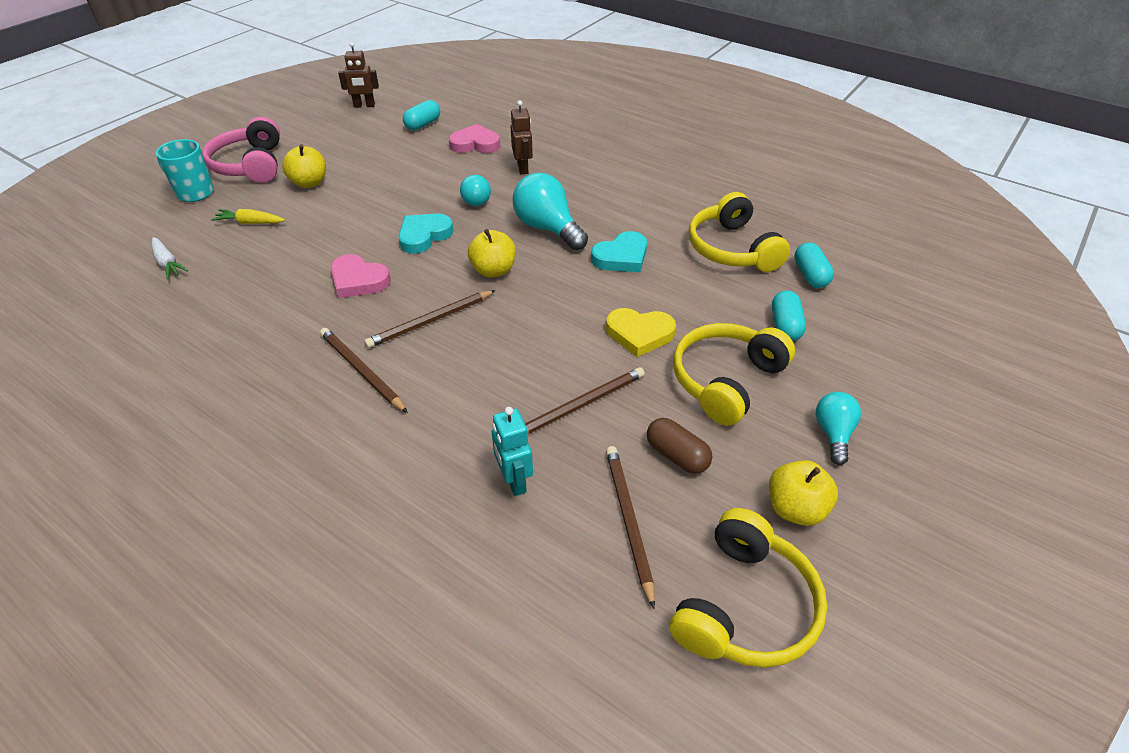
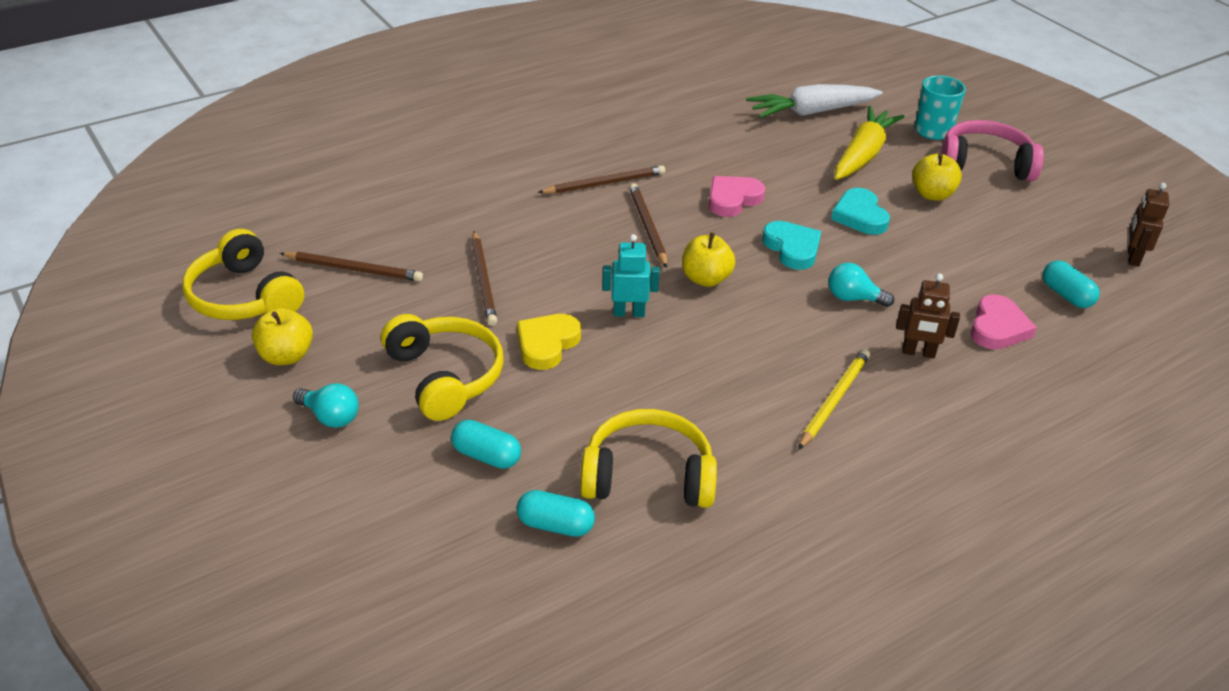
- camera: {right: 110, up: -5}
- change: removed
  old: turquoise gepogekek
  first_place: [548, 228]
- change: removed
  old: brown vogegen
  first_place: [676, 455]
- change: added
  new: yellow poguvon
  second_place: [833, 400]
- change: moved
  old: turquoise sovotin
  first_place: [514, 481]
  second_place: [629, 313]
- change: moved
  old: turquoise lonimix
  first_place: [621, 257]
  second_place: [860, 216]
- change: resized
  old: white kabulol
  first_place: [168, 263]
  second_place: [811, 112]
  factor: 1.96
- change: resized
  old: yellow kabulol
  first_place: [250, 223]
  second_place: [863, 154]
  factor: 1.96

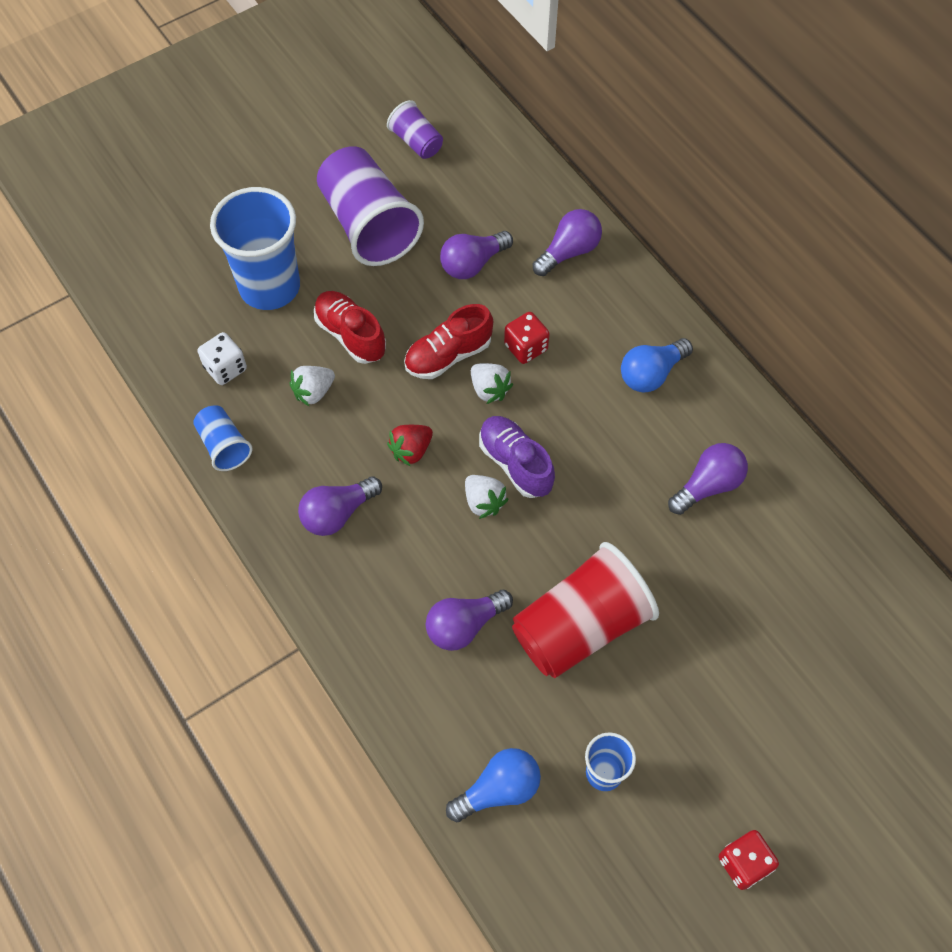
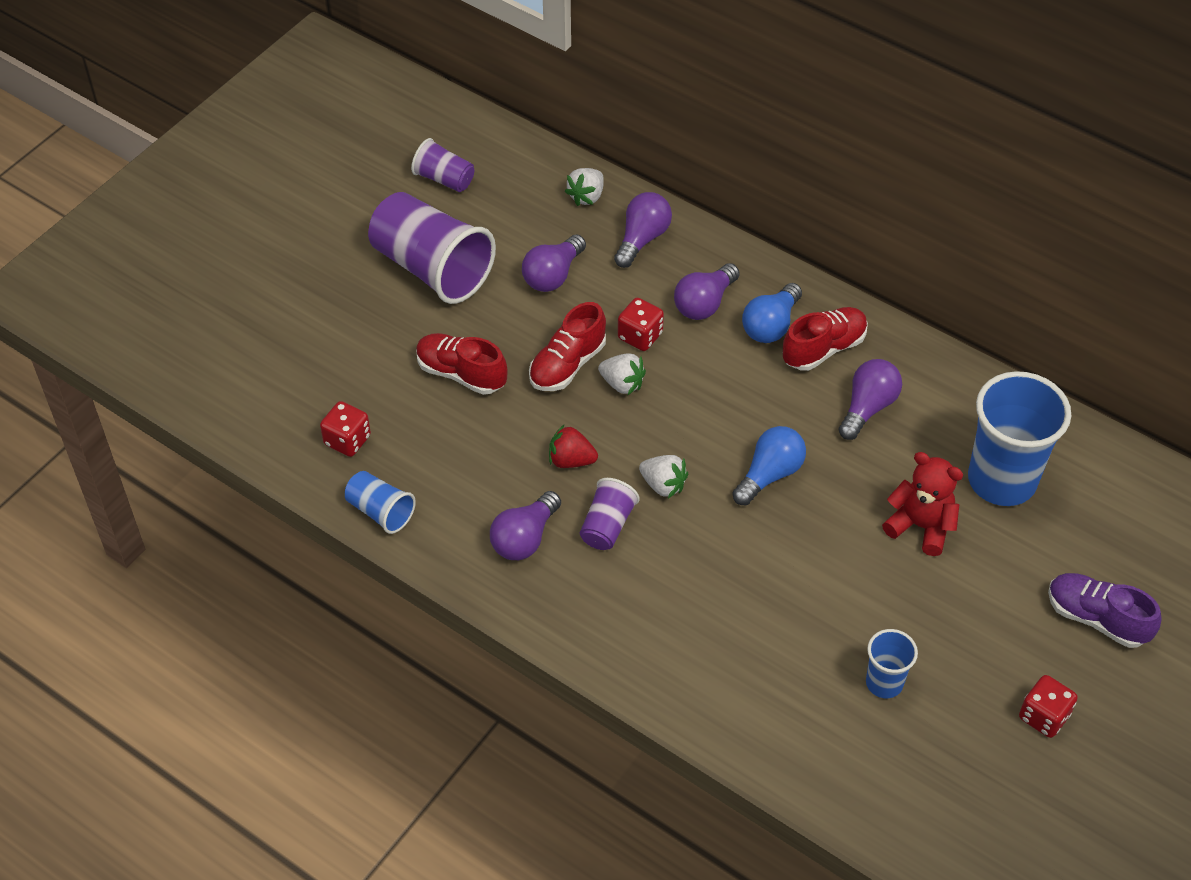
- camera: {right: -20, up: -10}
- change: removed
  old: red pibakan
  first_place: [580, 626]
- change: added
  new: purple pibakan
  second_place: [607, 525]
- change: added
  new: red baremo
  second_place: [823, 349]
- change: added
  new: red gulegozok
  second_place: [921, 526]
- change: moved
  old: blue pibakan
  first_place: [269, 287]
  second_place: [1001, 480]
- change: moved
  old: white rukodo
  first_place: [313, 392]
  second_place: [586, 196]
- change: moved
  old: purple gepogekek
  first_place: [464, 625]
  second_place: [704, 303]
- change: moved
  old: blue gepogekek
  first_place: [498, 789]
  second_place: [770, 474]
- change: moved
  old: purple baremo
  first_place: [515, 463]
  second_place: [1096, 619]
- change: recoloured
  old: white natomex
  new: red natomex
  first_place: [225, 368]
  second_place: [347, 440]
- change: turned
  old: red rukodo
  first_place: [411, 450]
  second_place: [571, 460]
  degrees: 75

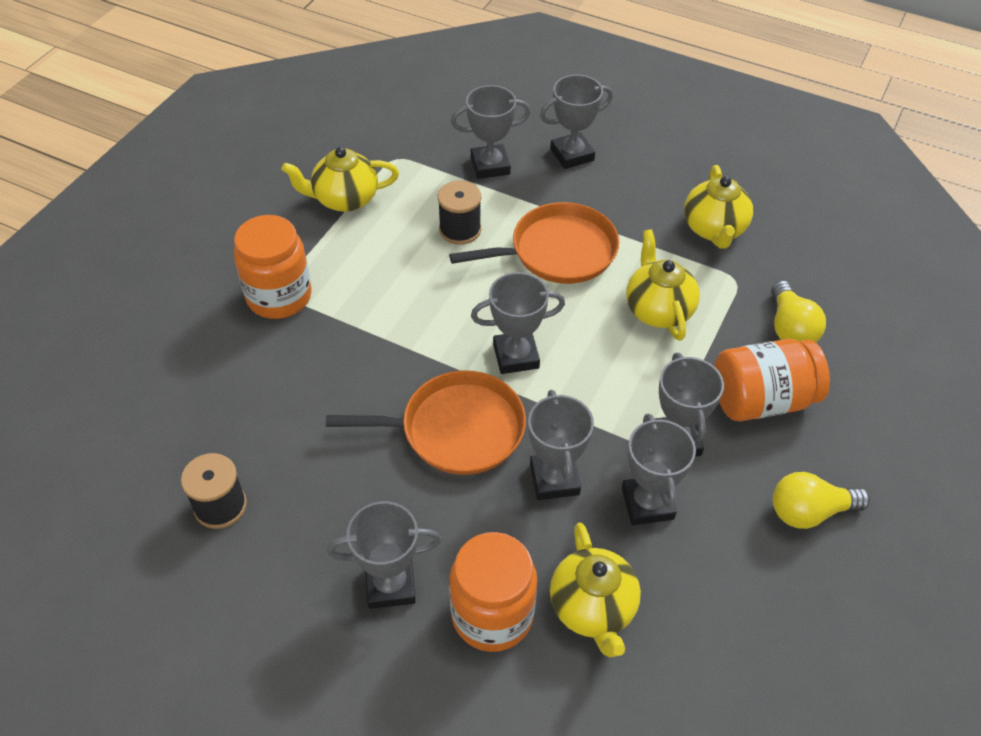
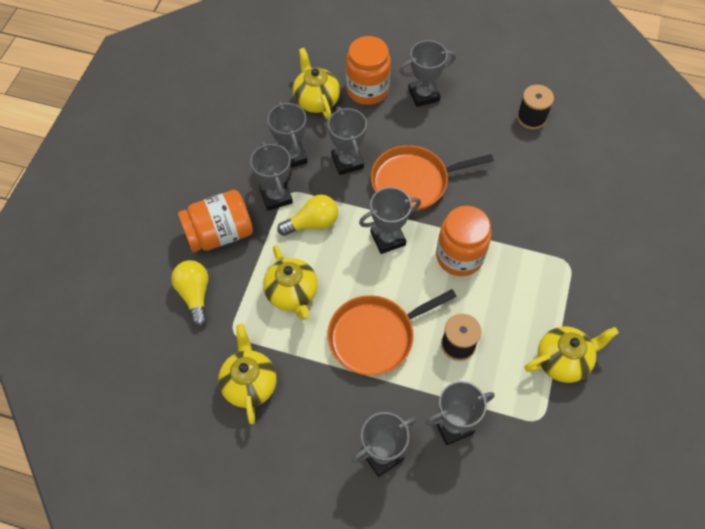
- camera: {right: 170, up: 10}
- change: moved
  old: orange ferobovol
  first_place: [279, 296]
  second_place: [459, 256]
- change: moved
  old: yellow gepogekek
  first_place: [809, 512]
  second_place: [312, 223]

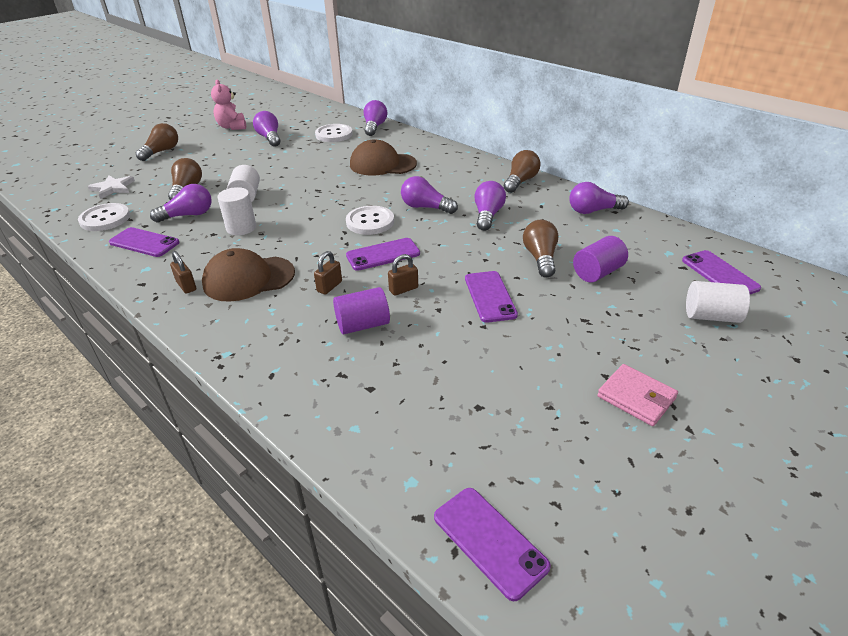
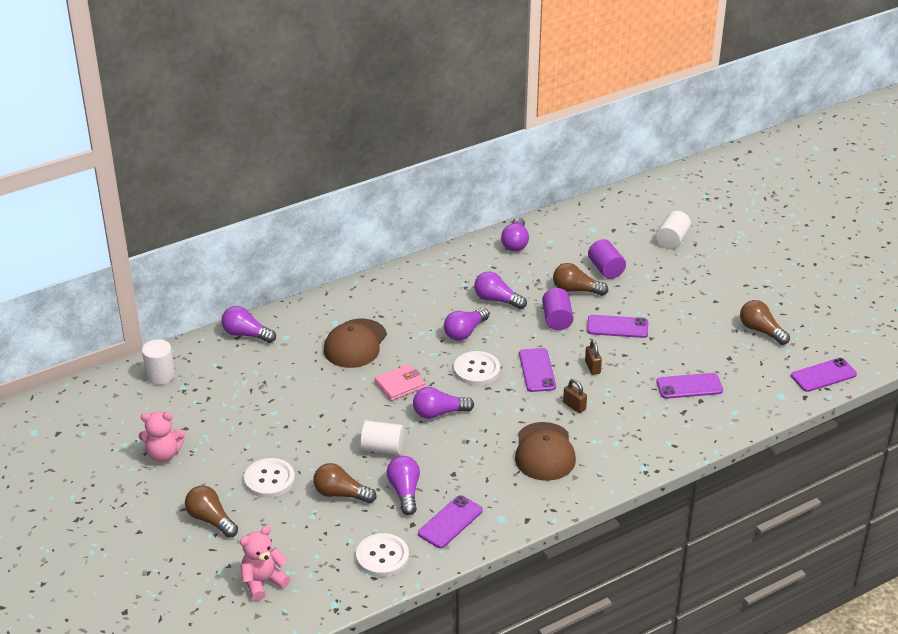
- camera: {right: -75, up: 0}
- change: removed
  old: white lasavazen
  first_place: [113, 188]
- change: removed
  old: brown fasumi
  first_place: [186, 286]
- change: added
  new: pink gulegozok
  second_place: [263, 582]
- change: moved
  old: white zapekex
  first_place: [241, 228]
  second_place: [160, 375]
- change: moved
  old: purple gepogekek
  first_place: [269, 138]
  second_place: [439, 413]
- change: moved
  old: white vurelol
  first_place: [334, 134]
  second_place: [269, 479]
- change: moved
  old: purple zapekex
  first_place: [363, 325]
  second_place: [557, 319]
- change: moved
  old: brown gepogekek
  first_place: [520, 181]
  second_place: [761, 330]
- change: moved
  old: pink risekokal
  first_place: [636, 397]
  second_place: [400, 385]
- change: moved
  old: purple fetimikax
  first_place: [719, 274]
  second_place: [689, 386]

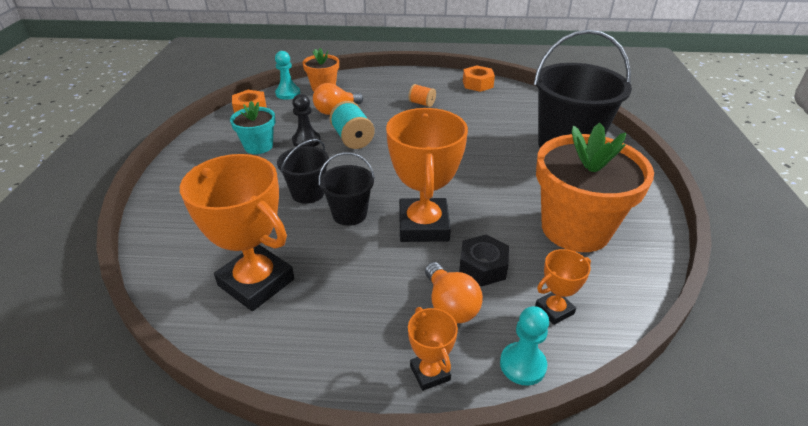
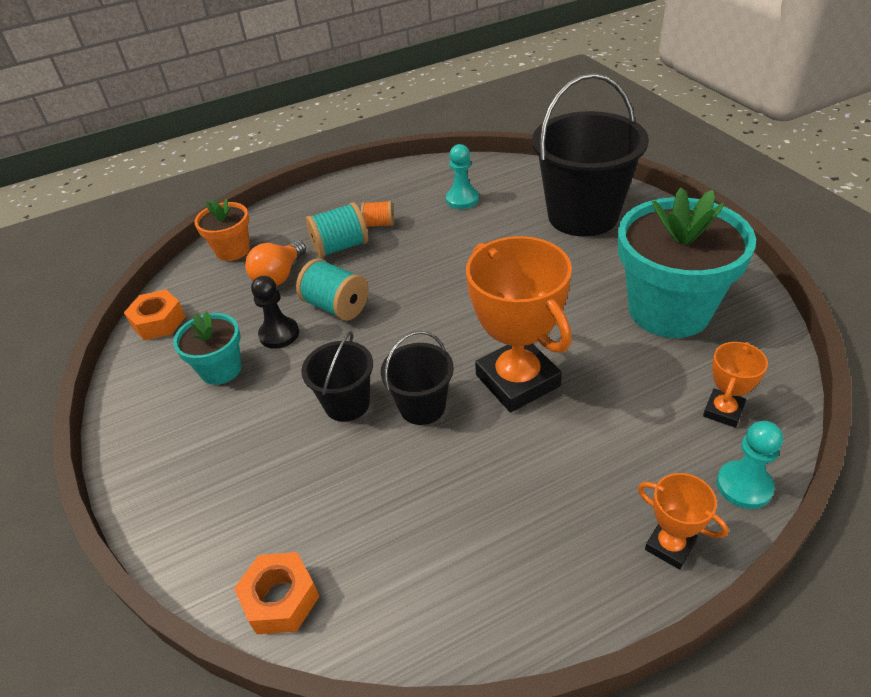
- camera: {right: -25, up: 5}
- change: removed
  old: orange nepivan
  first_place: [256, 282]
- change: removed
  old: orange gepogekek
  first_place: [450, 305]
- change: removed
  old: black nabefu
  first_place: [482, 267]
- change: added
  new: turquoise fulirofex
  second_place: [340, 247]
- change: moved
  old: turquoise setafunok
  first_place: [288, 93]
  second_place: [462, 199]
- change: moved
  old: orange nabefu
  first_place: [477, 84]
  second_place: [280, 599]
- change: recoloured
  old: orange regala
  new: turquoise regala
  first_place: [575, 229]
  second_place: [669, 310]

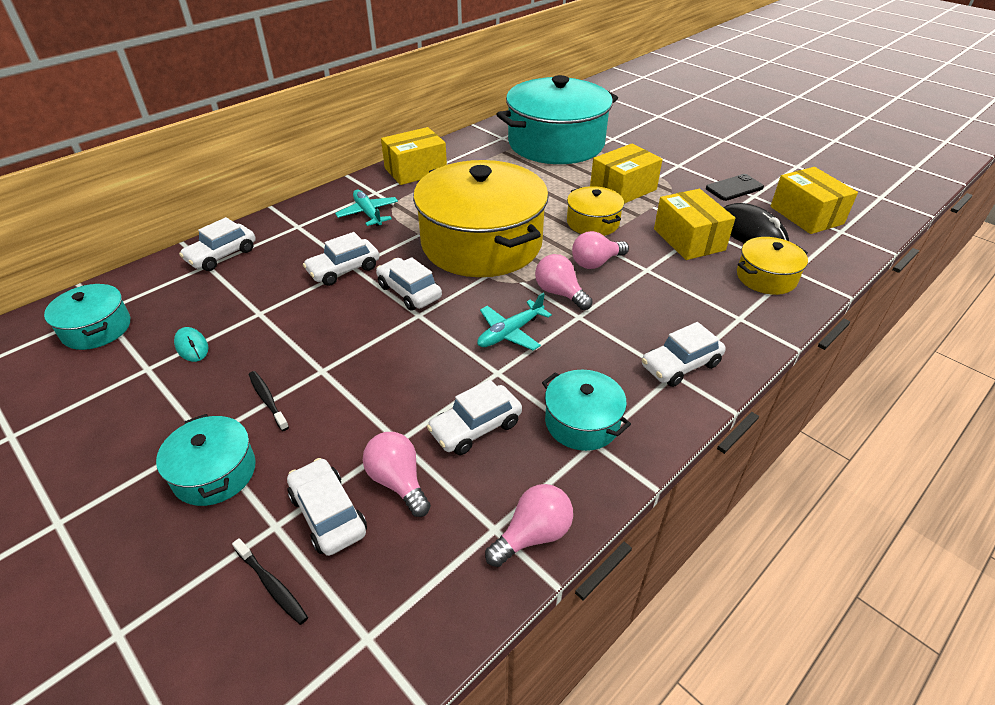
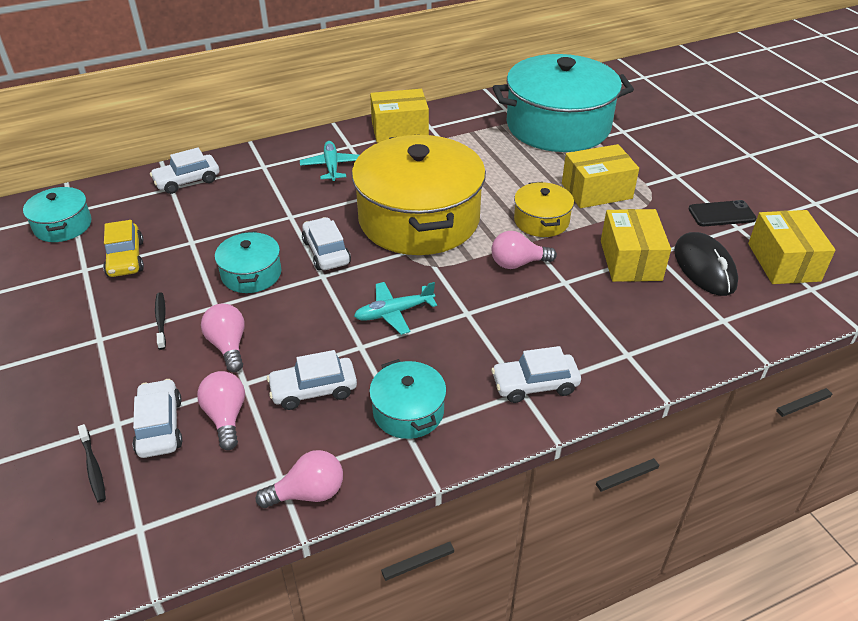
- camera: {right: 20, up: 0}
- change: removed
  old: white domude
  first_place: [344, 270]
- change: removed
  old: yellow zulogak
  first_place: [766, 277]
- change: moved
  old: turquoise zulogak
  first_place: [215, 473]
  second_place: [251, 274]
- change: moved
  old: pink gepogekek
  first_place: [560, 293]
  second_place: [228, 346]
- change: replaced
  old: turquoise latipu
  new: yellow domude
  first_place: [192, 346]
  second_place: [126, 259]

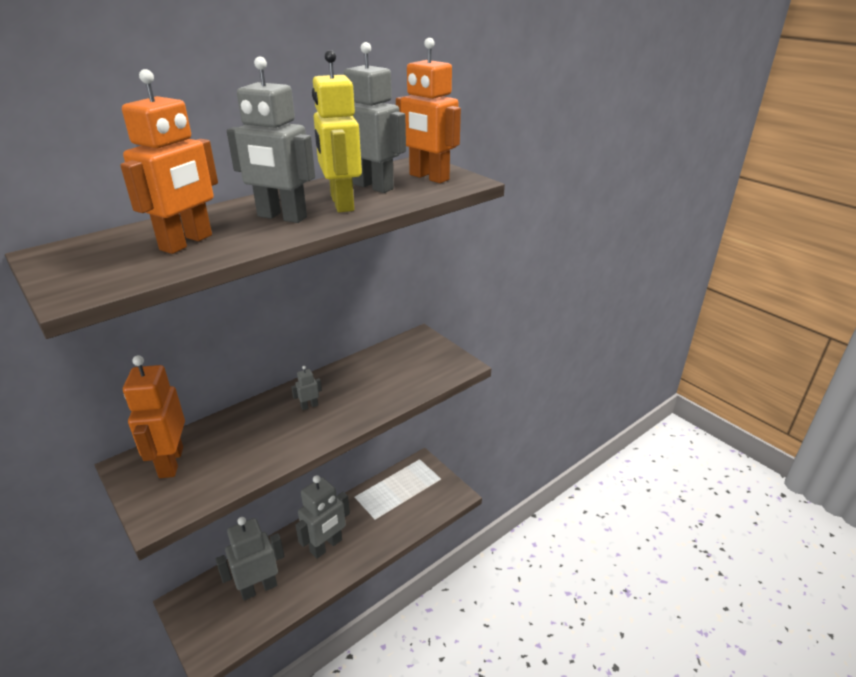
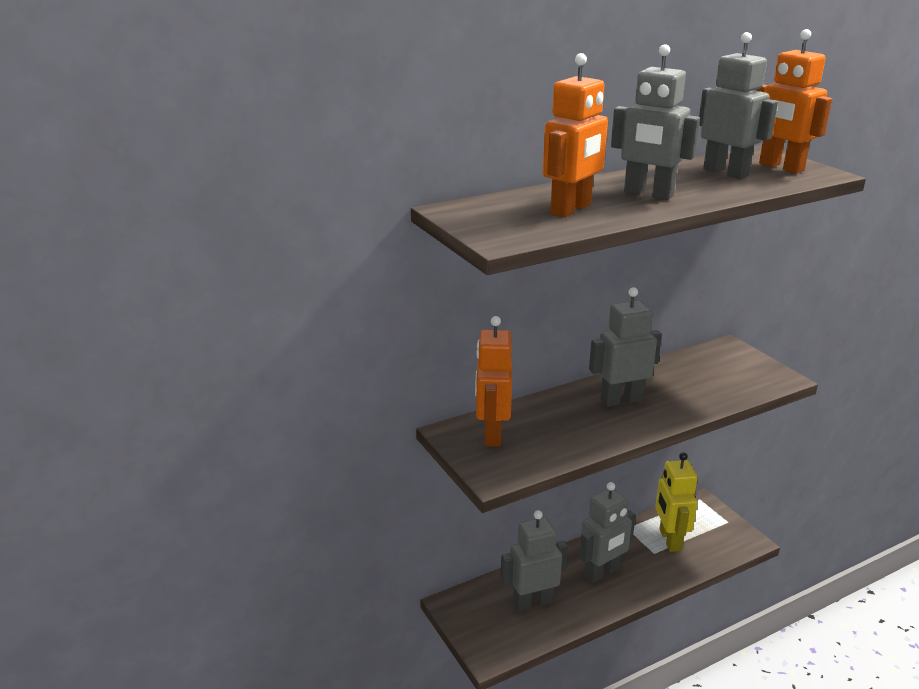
- camera: {right: 10, up: -5}
- change: moved
  old: yellow sovotin
  first_place: [341, 204]
  second_place: [669, 540]
- change: resized
  old: grey sovotin
  first_place: [309, 406]
  second_place: [621, 400]
  factor: 2.32

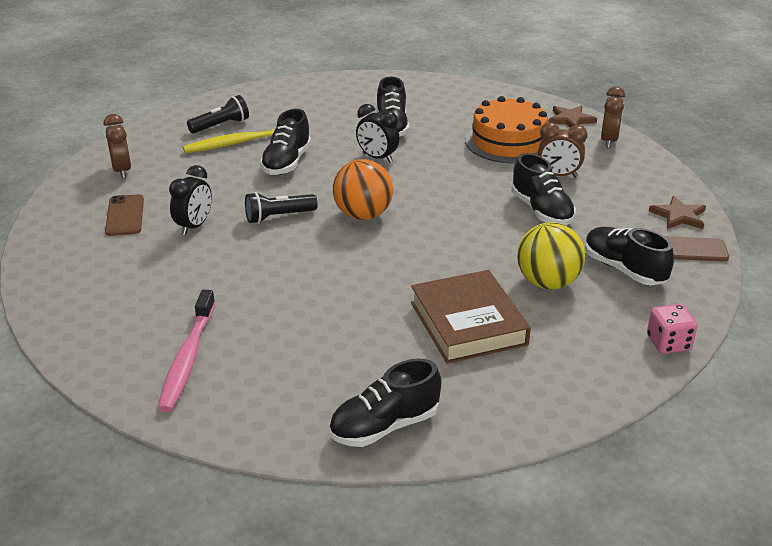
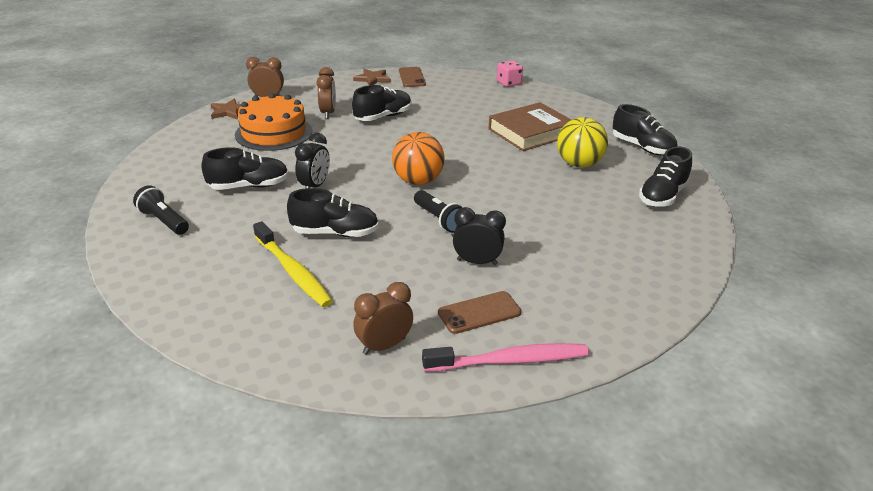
- camera: {right: -105, up: 0}
- change: moved
  old: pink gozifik
  first_place: [187, 358]
  second_place: [510, 360]
- change: moved
  old: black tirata
  first_place: [221, 126]
  second_place: [164, 221]
- change: moved
  old: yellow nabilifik
  first_place: [547, 282]
  second_place: [578, 164]
- change: moved
  old: black baremo
  first_place: [623, 269]
  second_place: [662, 196]

